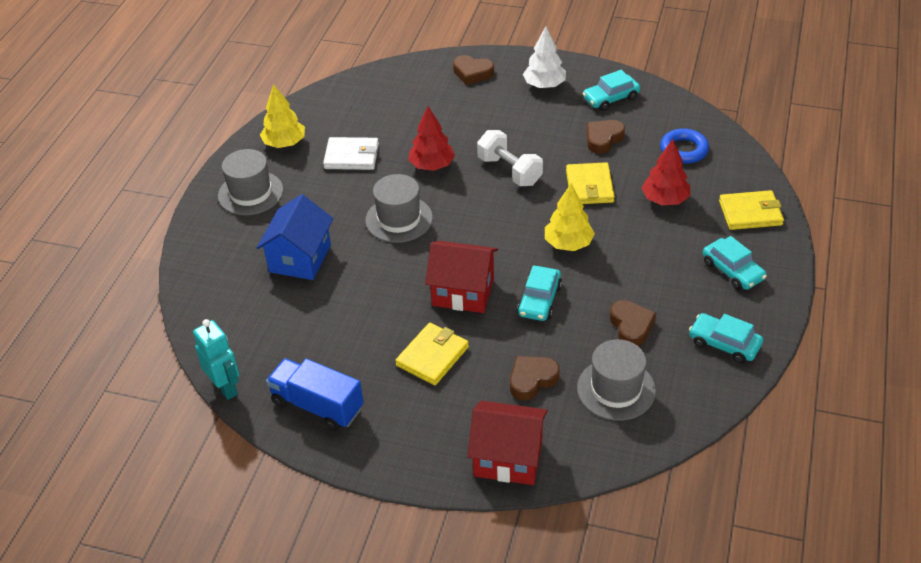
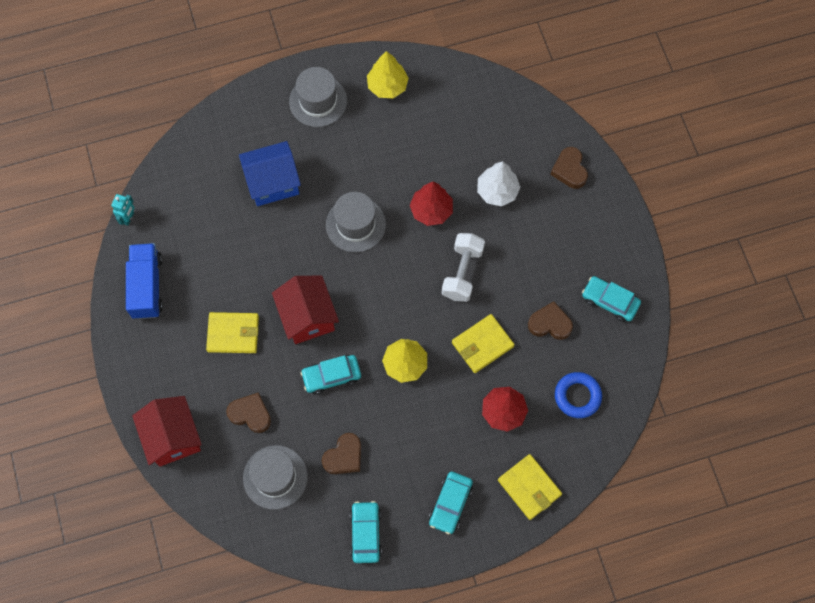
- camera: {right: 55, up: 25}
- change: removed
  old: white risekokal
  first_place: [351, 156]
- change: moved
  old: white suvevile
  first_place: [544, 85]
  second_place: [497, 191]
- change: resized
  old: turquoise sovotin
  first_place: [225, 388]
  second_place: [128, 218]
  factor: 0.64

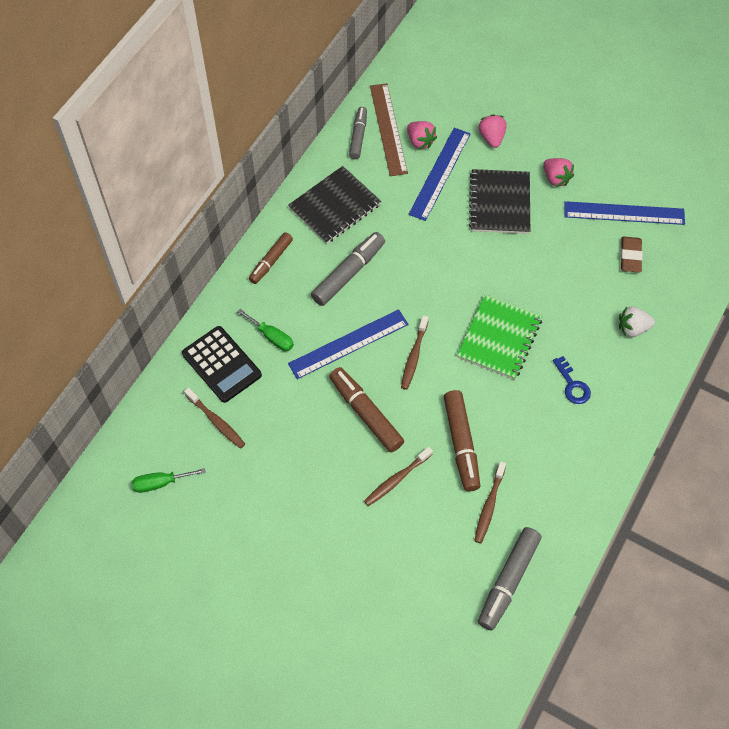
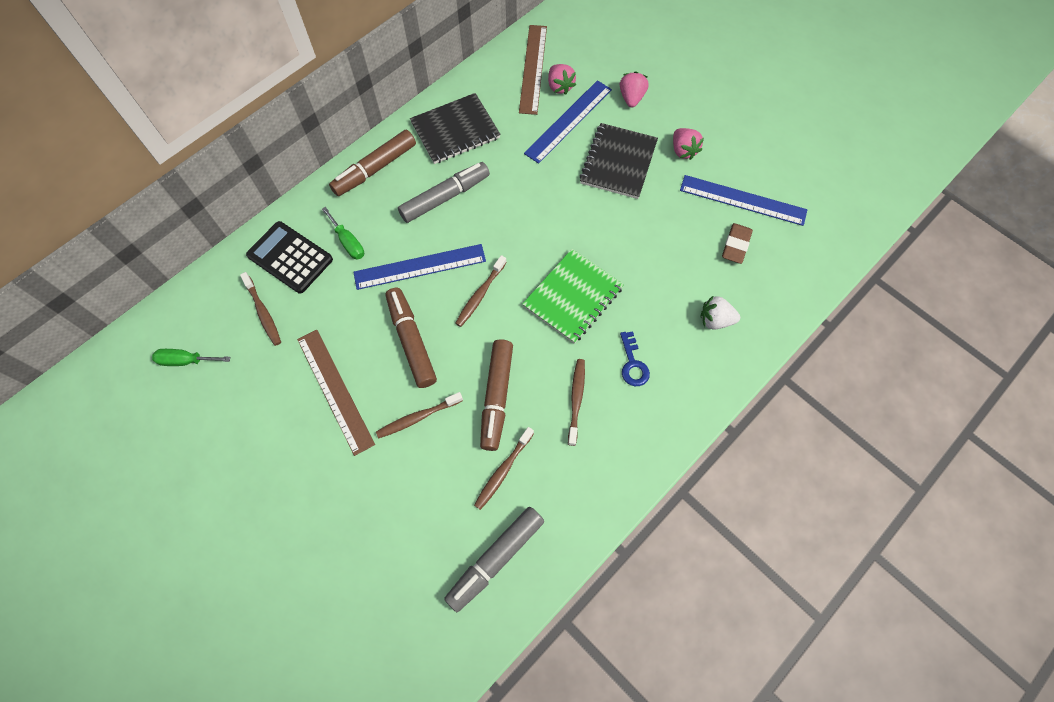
- camera: {right: 15, up: 5}
- change: removed
  old: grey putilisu
  first_place: [358, 136]
- change: added
  new: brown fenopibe
  second_place: [335, 390]
- change: added
  new: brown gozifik
  second_place: [576, 400]
- change: turned
  old: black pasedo
  first_place: [221, 364]
  second_place: [290, 257]
  degrees: 150
- change: resized
  old: brown putilisu
  first_place: [271, 261]
  second_place: [375, 169]
  factor: 1.52

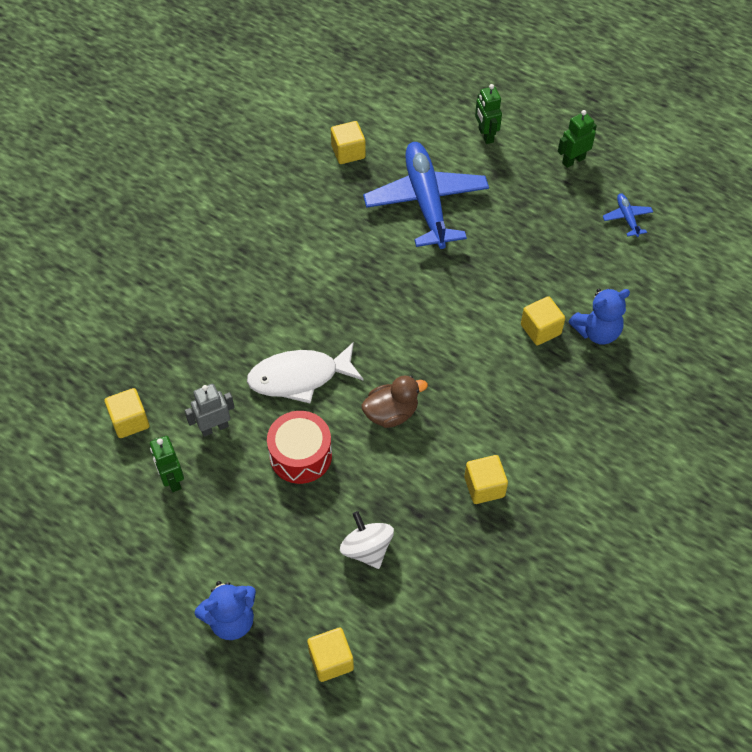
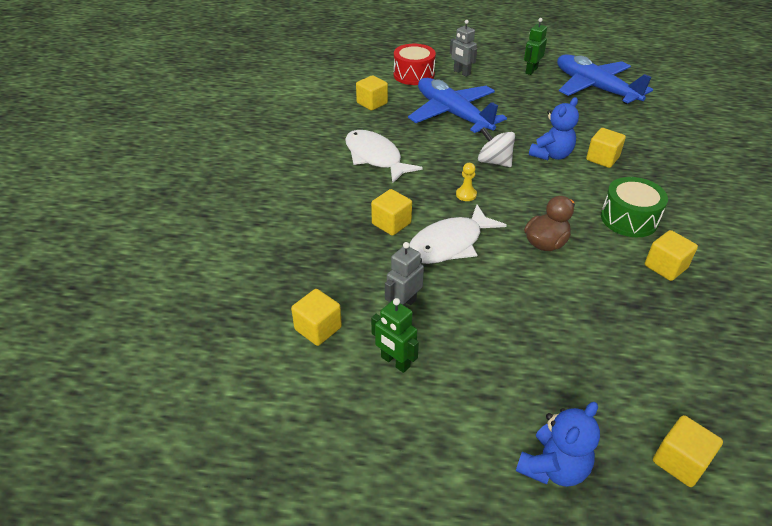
- camera: {right: -25, up: -15}
- change: added
  new: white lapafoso
  second_place: [375, 157]
- change: added
  new: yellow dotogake
  second_place: [391, 223]
- change: added
  new: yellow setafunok
  second_place: [466, 195]
- change: added
  new: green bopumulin
  second_place: [629, 219]
- change: moved
  old: red bopumulin
  first_place: [300, 455]
  second_place: [413, 75]
- change: moved
  old: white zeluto
  first_place: [367, 549]
  second_place: [494, 162]
- change: moved
  old: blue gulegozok
  first_place: [597, 332]
  second_place: [551, 155]
- change: recoloured
  old: green sovotin
  new: grey sovotin
  first_place: [485, 135]
  second_place: [461, 73]
- change: resized
  old: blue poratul
  first_place: [627, 218]
  second_place: [594, 88]
  factor: 2.47

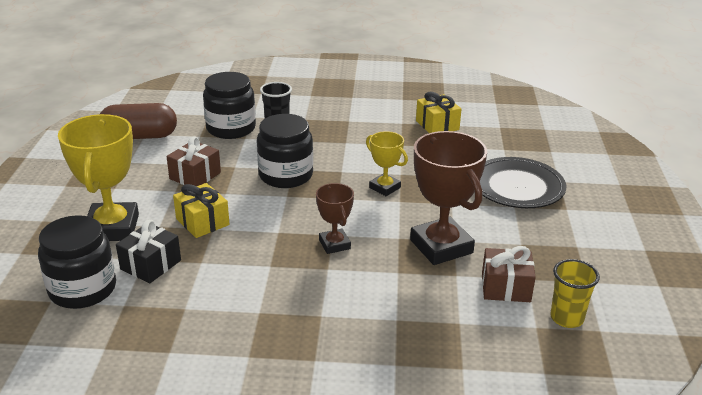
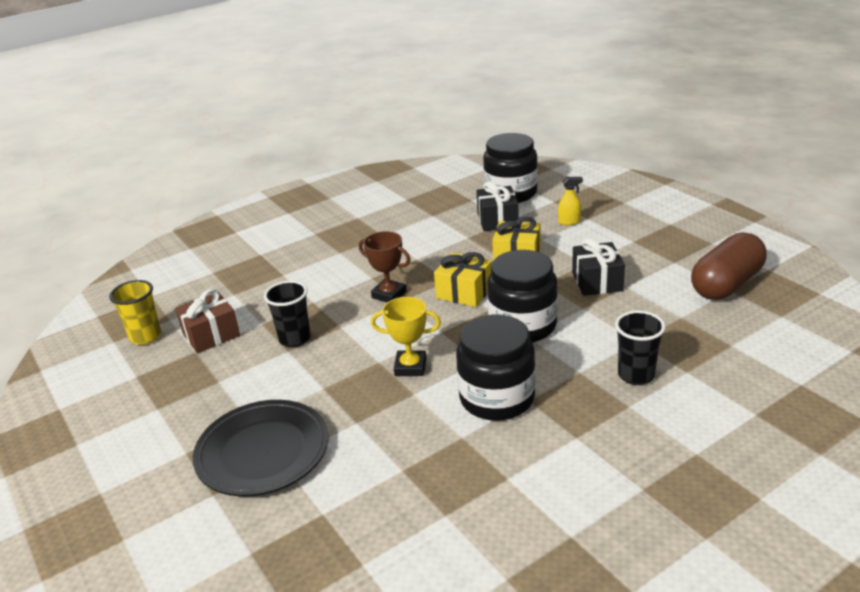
- camera: {right: 145, up: 0}
- change: moved
  old: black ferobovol
  first_place: [231, 128]
  second_place: [497, 398]
- change: moved
  old: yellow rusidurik
  first_place: [437, 125]
  second_place: [464, 292]
- change: replaced
  old: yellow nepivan
  new: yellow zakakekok
  first_place: [112, 228]
  second_place: [569, 222]
- change: replaced
  old: brown nepivan
  new: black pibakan
  first_place: [441, 246]
  second_place: [295, 339]
- change: recoloured
  old: brown rusidurik
  new: black rusidurik
  first_place: [195, 176]
  second_place: [597, 281]

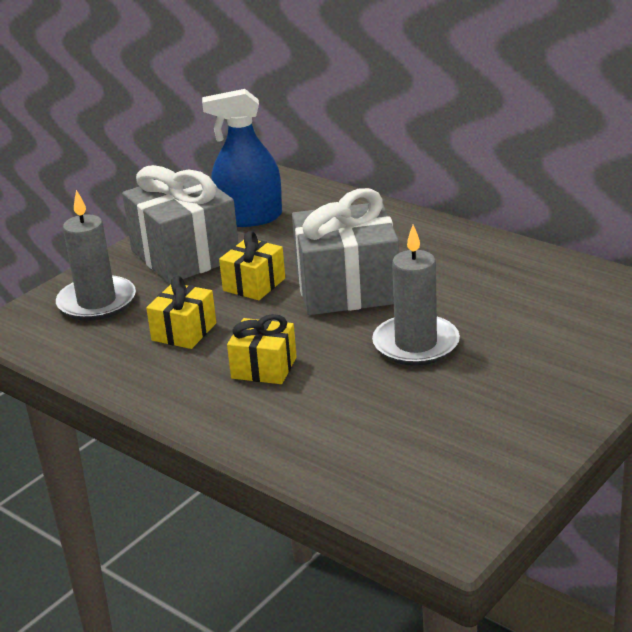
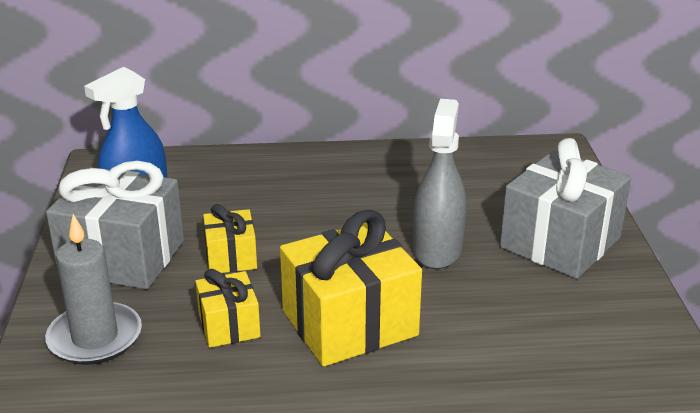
- camera: {right: -45, up: 0}
- change: moved
  old: grey rusidurik
  first_place: [347, 288]
  second_place: [560, 242]
- change: replaced
  old: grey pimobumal
  new: grey zakakekok
  first_place: [416, 344]
  second_place: [437, 250]
- change: resized
  old: yellow rusidurik
  first_place: [264, 368]
  second_place: [349, 323]
  factor: 1.89

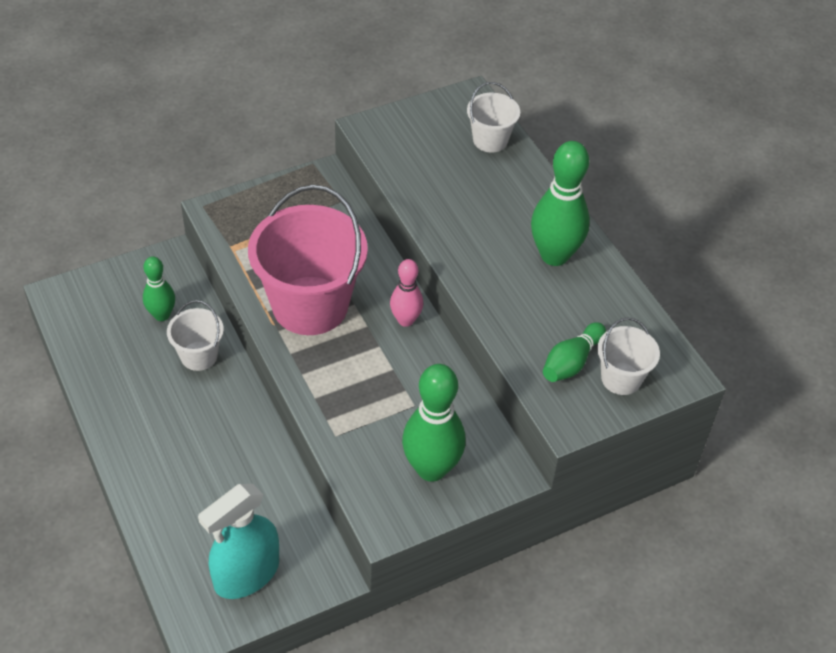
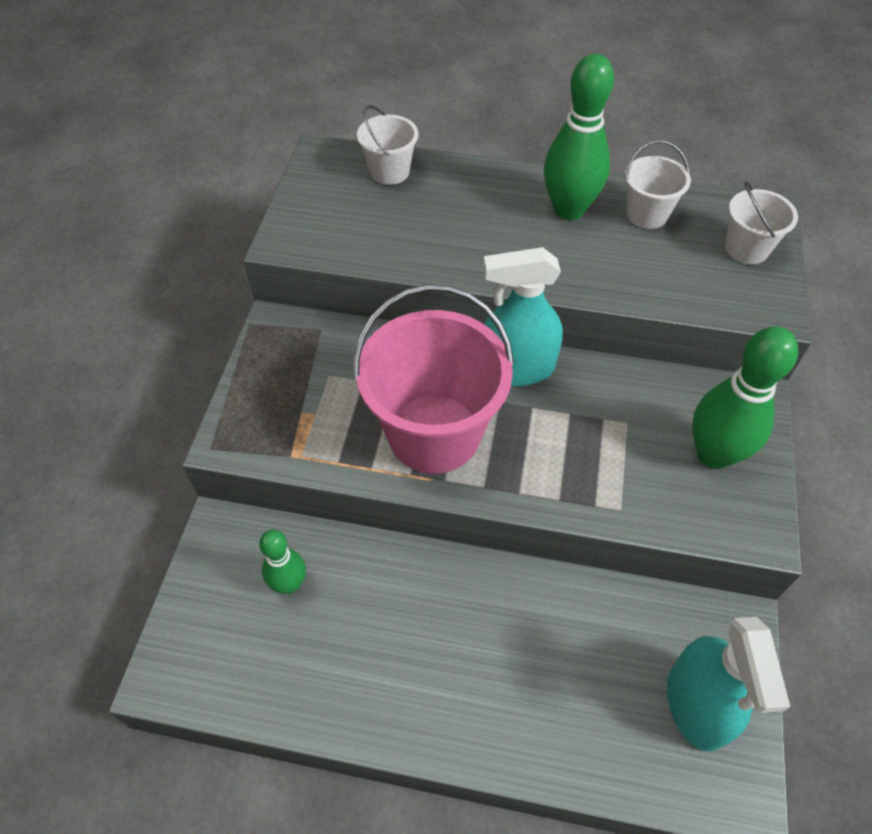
- camera: {right: -50, up: 5}
- change: removed
  old: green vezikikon
  first_place: [571, 362]
- change: moved
  old: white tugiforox
  first_place: [199, 356]
  second_place: [647, 214]
- change: replaced
  old: pink vezikikon
  new: turquoise zakakekok
  first_place: [405, 320]
  second_place: [516, 368]

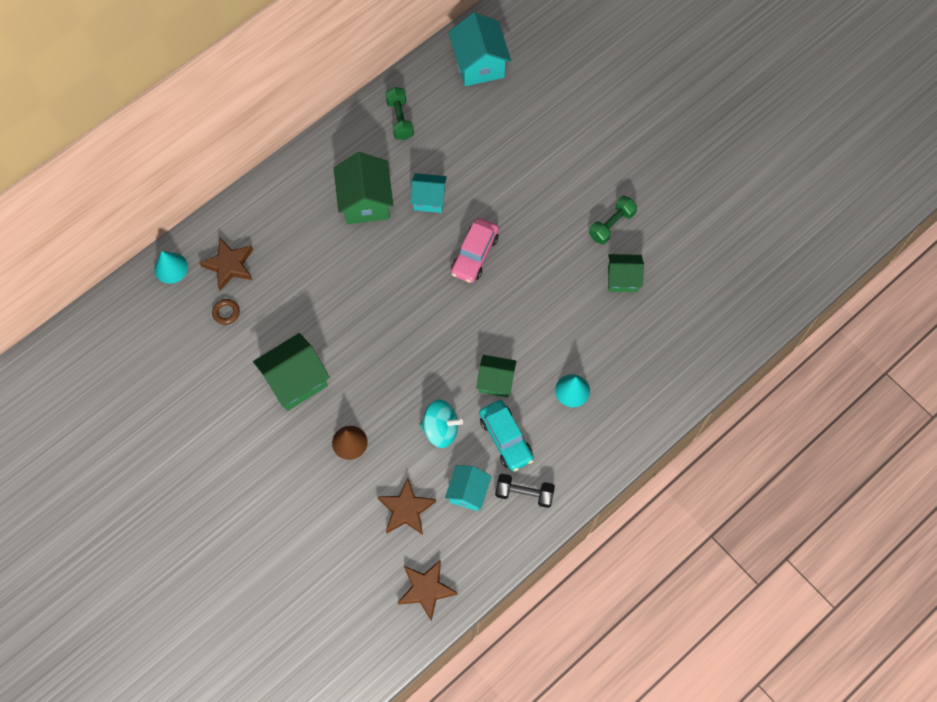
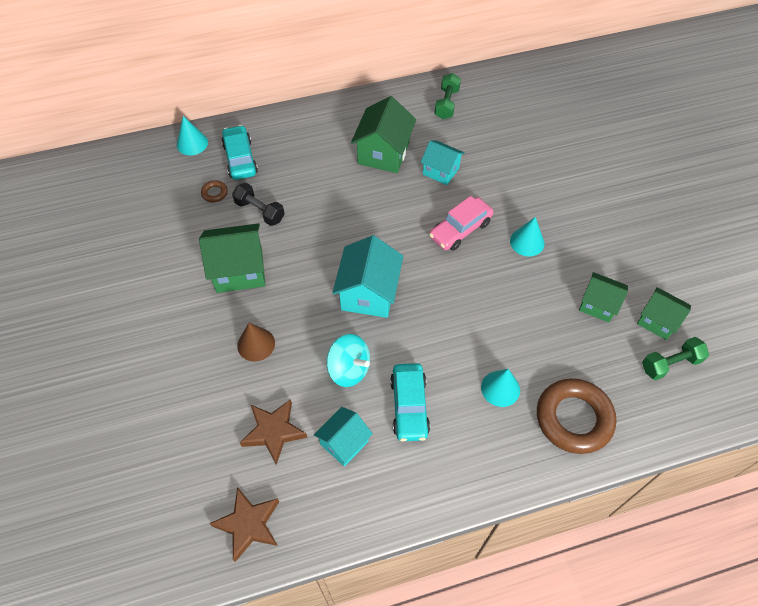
- camera: {right: 25, up: -10}
- change: added
  new: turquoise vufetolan
  second_place: [527, 242]
- change: added
  new: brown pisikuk
  second_place: [573, 418]
- change: moved
  old: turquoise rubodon
  first_place: [479, 64]
  second_place: [368, 293]
- change: moved
  old: green rubodon
  first_place: [496, 381]
  second_place: [657, 321]
- change: moved
  old: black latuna
  first_place: [524, 493]
  second_place: [260, 211]
- change: moved
  old: green latuna
  first_place: [611, 225]
  second_place: [670, 364]
- change: replaced
  old: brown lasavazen
  new: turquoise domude
  first_place: [229, 265]
  second_place: [240, 159]

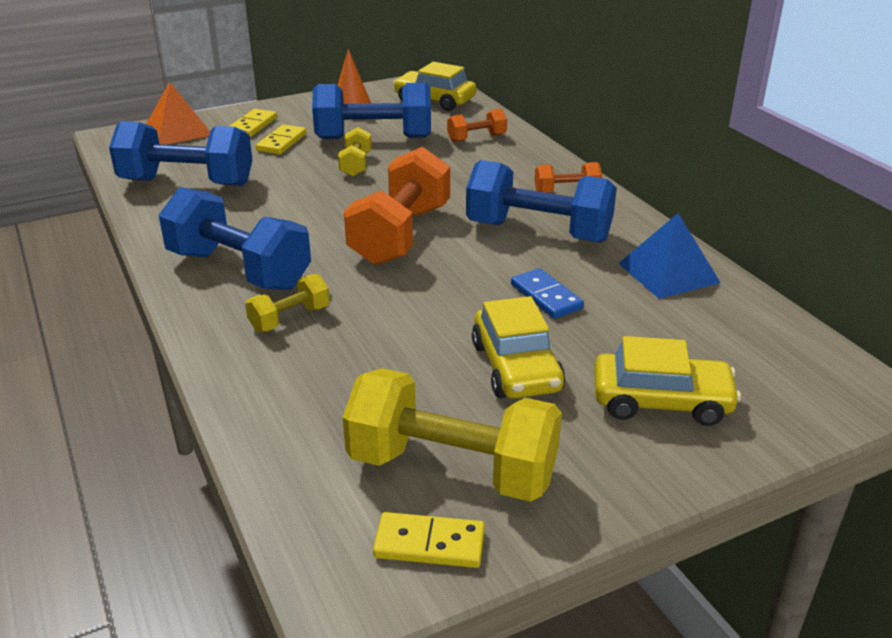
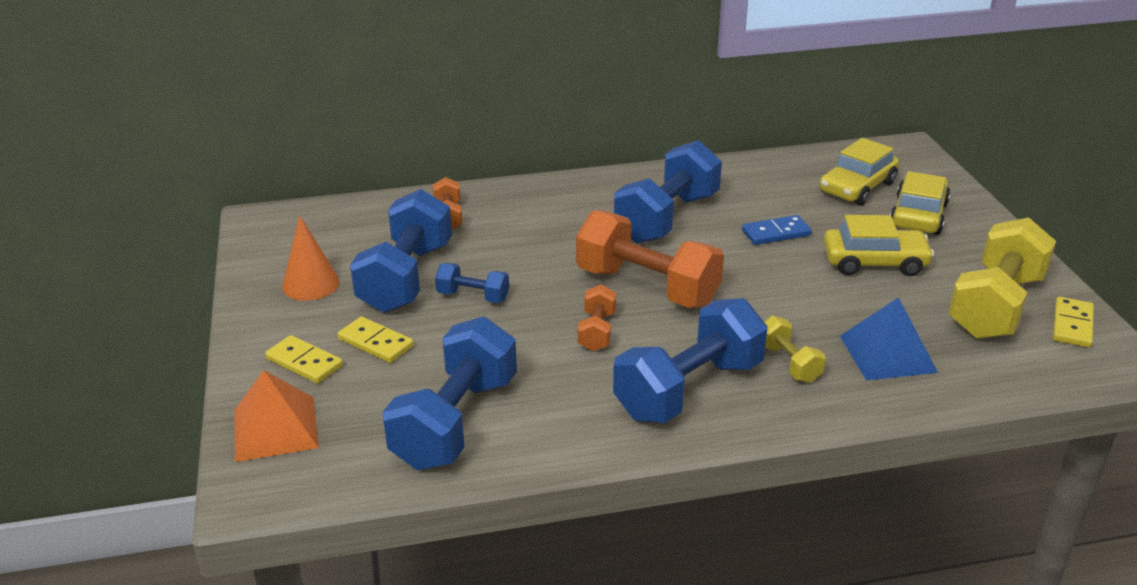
- camera: {right: -75, up: 0}
- change: moved
  old: yellow domude
  first_place: [435, 100]
  second_place: [857, 187]
- change: moved
  old: orange latuna
  first_place: [566, 192]
  second_place: [597, 332]
- change: moved
  old: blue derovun
  first_place: [668, 273]
  second_place: [887, 354]
- change: recoloured
  old: yellow latuna
  new: blue latuna
  first_place: [356, 165]
  second_place: [473, 296]

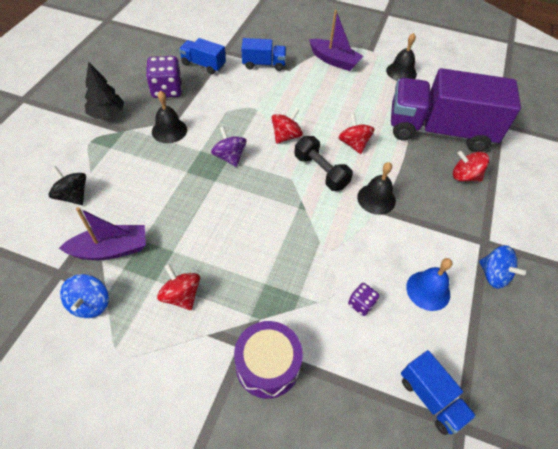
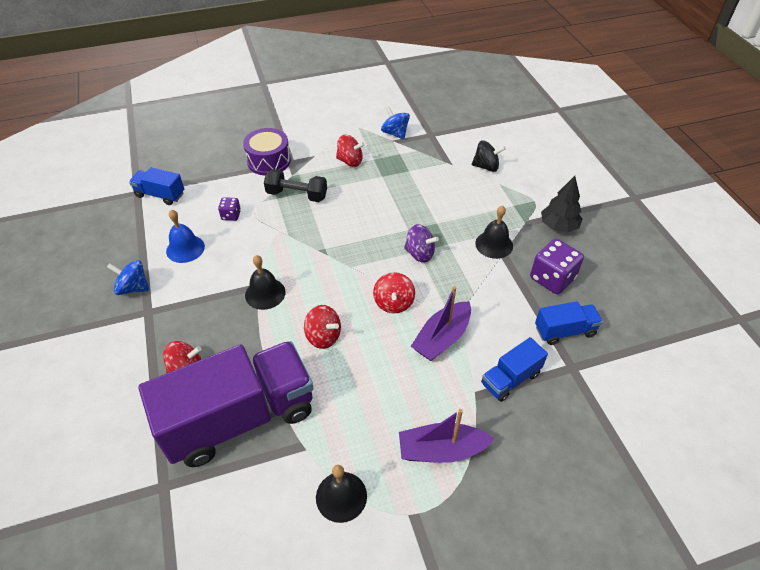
- camera: {right: 145, up: -5}
- change: moved
  old: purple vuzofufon
  first_place: [111, 249]
  second_place: [442, 338]
- change: moved
  old: black latuna
  first_place: [321, 172]
  second_place: [297, 195]

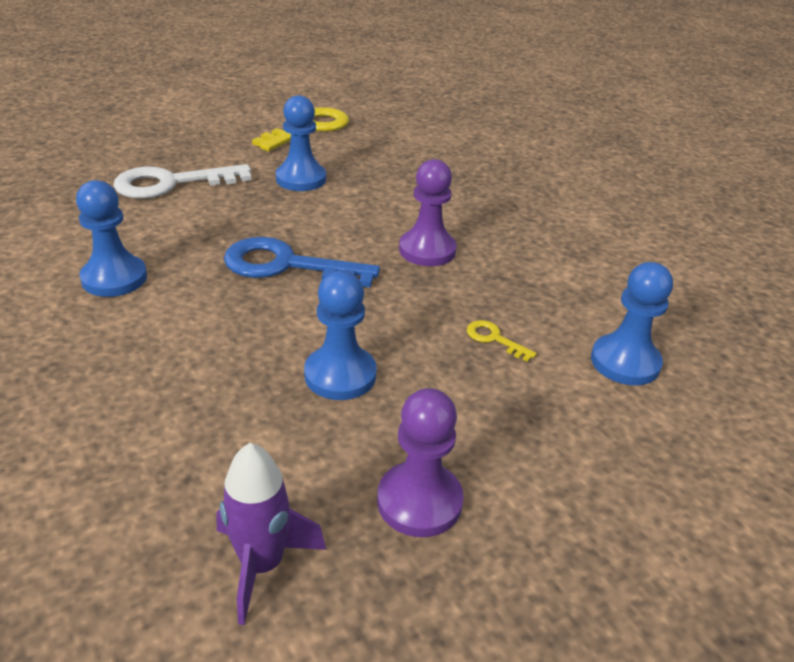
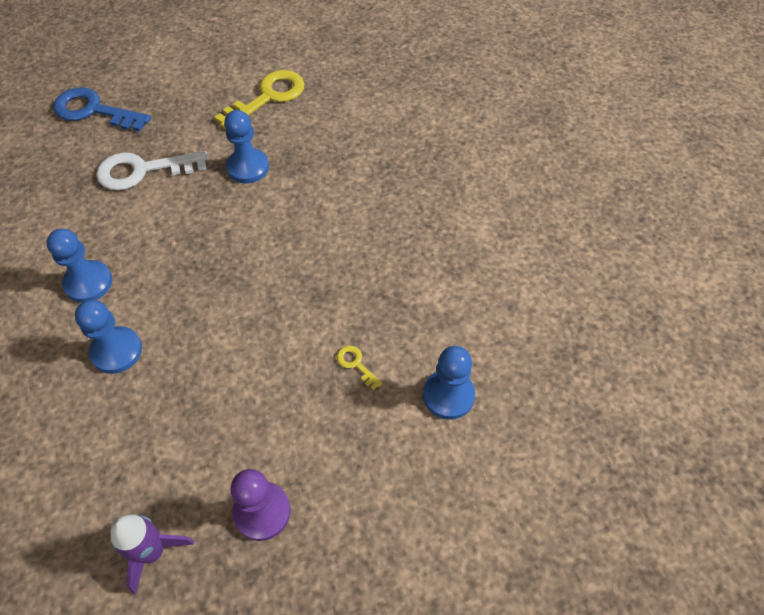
- camera: {right: 10, up: 20}
- change: removed
  old: purple setafunok
  first_place: [427, 250]
- change: moved
  old: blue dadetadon
  first_place: [286, 265]
  second_place: [94, 111]
- change: moved
  old: blue setafunok
  first_place: [340, 375]
  second_place: [117, 351]

